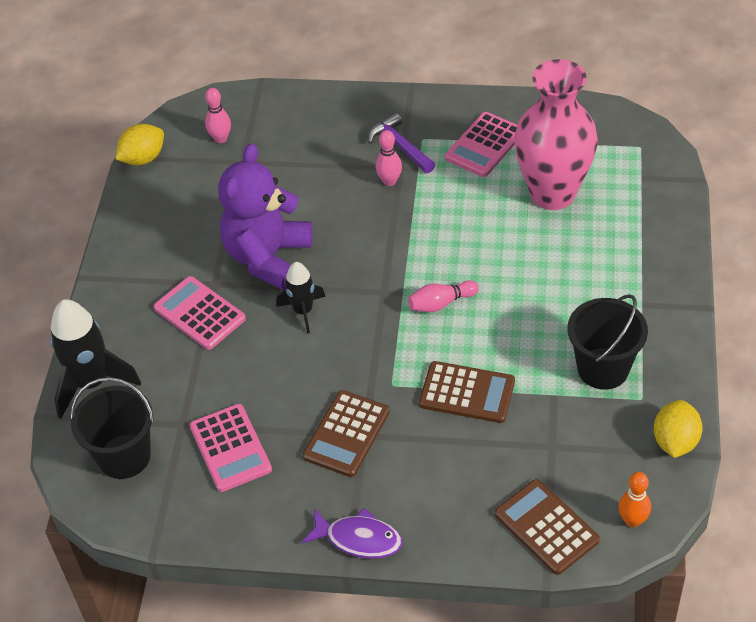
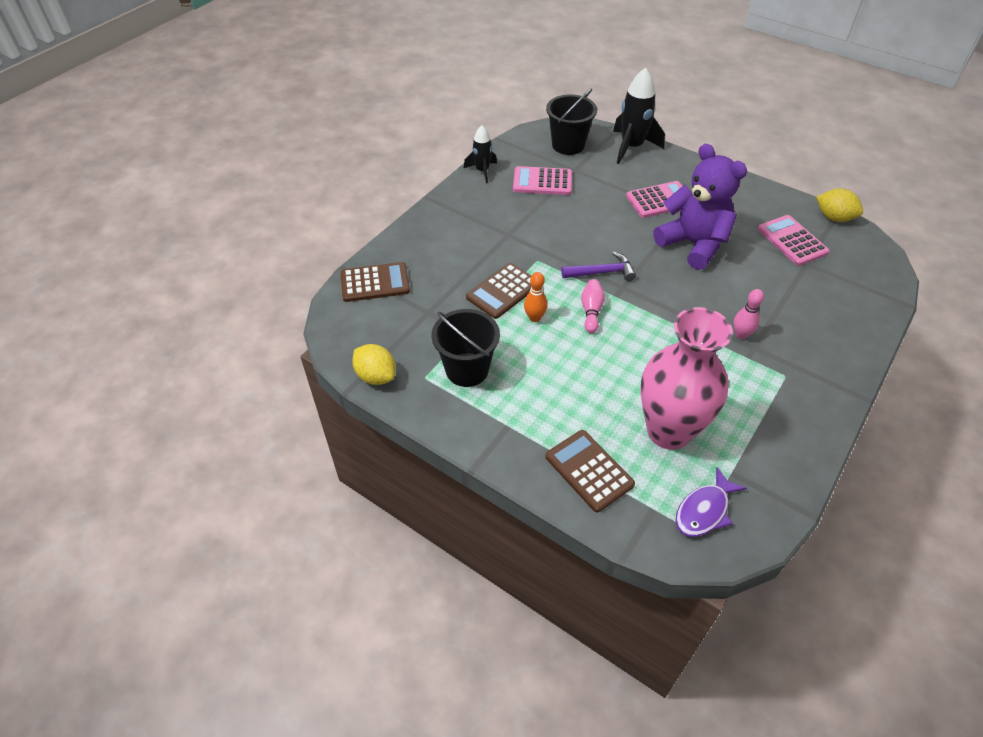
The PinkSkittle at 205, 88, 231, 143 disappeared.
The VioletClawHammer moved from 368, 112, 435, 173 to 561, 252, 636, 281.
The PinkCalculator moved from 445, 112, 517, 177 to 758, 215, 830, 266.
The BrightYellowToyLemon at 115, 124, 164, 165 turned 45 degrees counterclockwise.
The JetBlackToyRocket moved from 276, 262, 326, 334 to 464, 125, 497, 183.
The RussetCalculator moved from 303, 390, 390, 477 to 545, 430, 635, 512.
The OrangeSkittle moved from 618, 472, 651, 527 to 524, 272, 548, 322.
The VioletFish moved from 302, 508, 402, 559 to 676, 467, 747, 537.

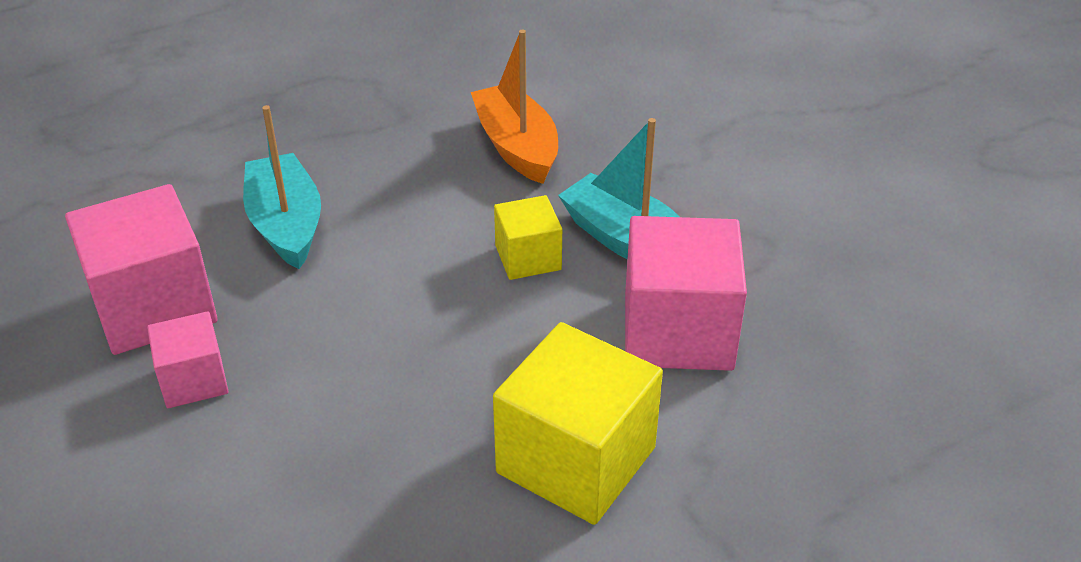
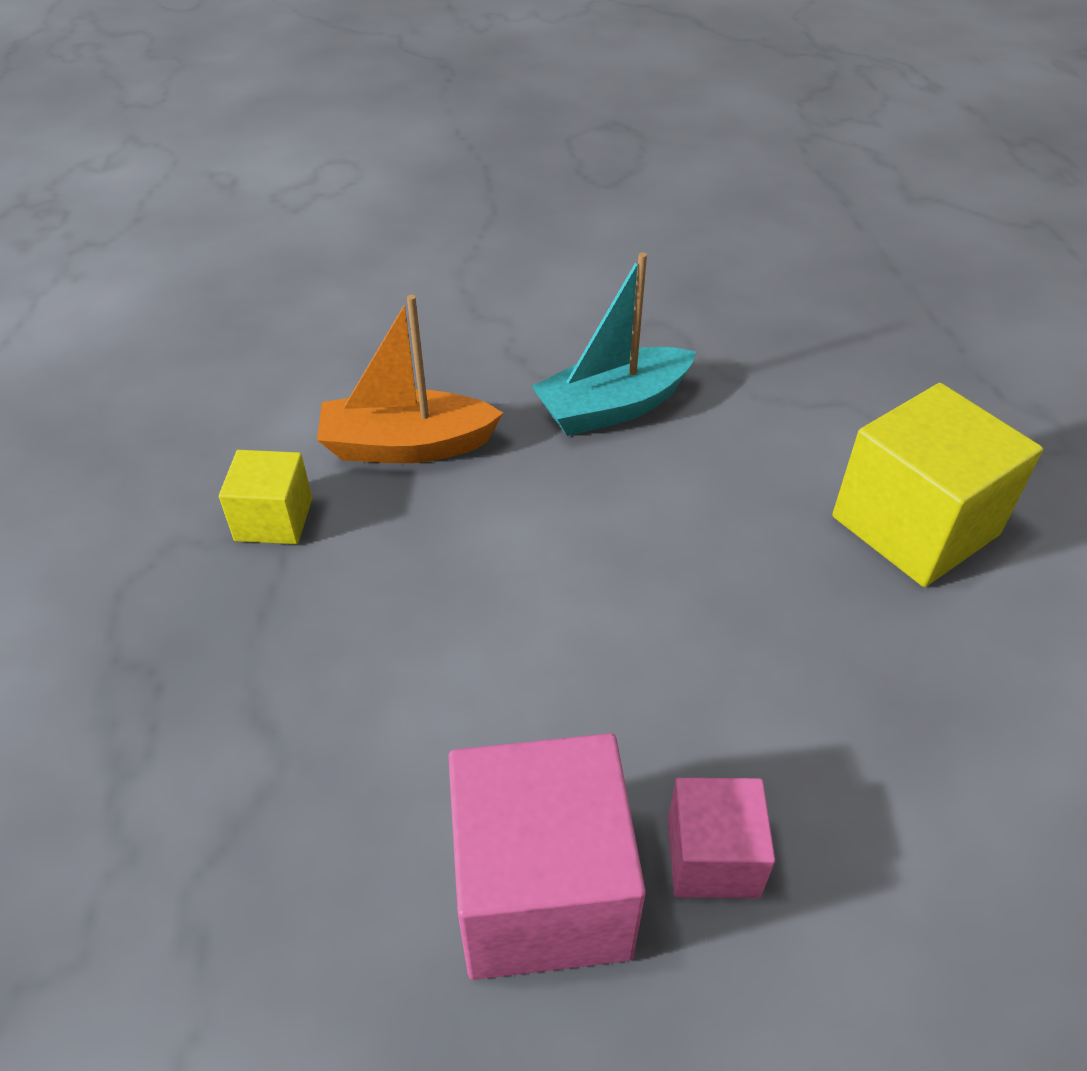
The AquaToyBoat at 243, 105, 321, 269 disappeared.
The BrightYellowBlock moved from 494, 195, 562, 280 to 219, 450, 312, 544.
The PinkBlock at 625, 216, 747, 371 disappeared.

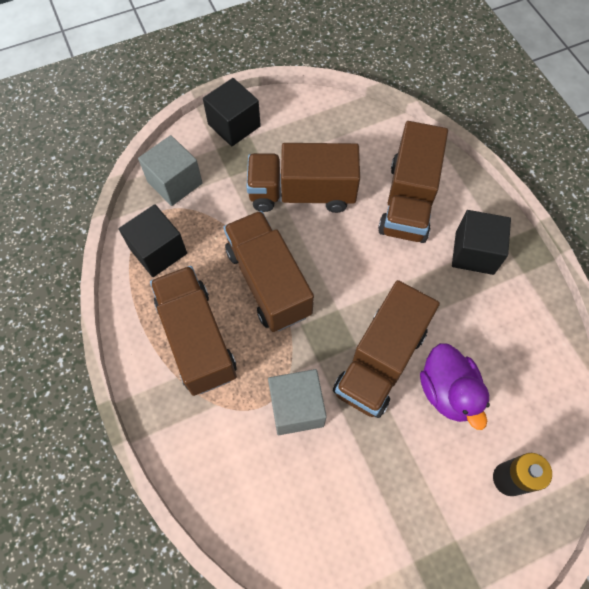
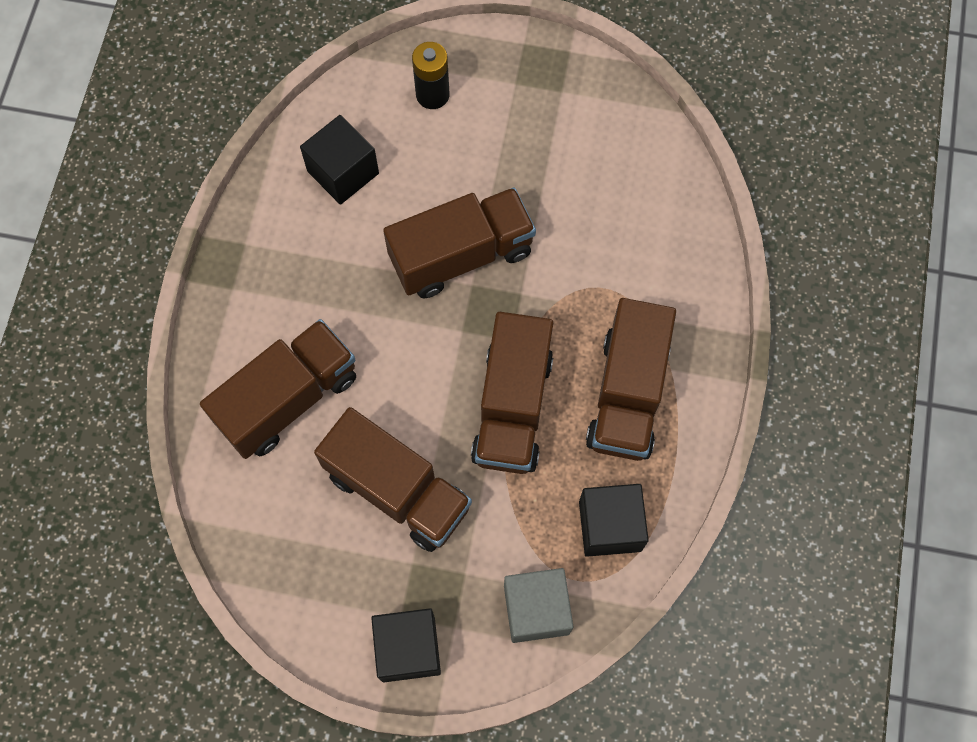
The JetBlackBlock moved from 452, 210, 511, 275 to 300, 115, 379, 205.
The VioletToyDuck at 420, 343, 490, 430 disappeared.
The GreyBlock at 268, 369, 327, 435 disappeared.

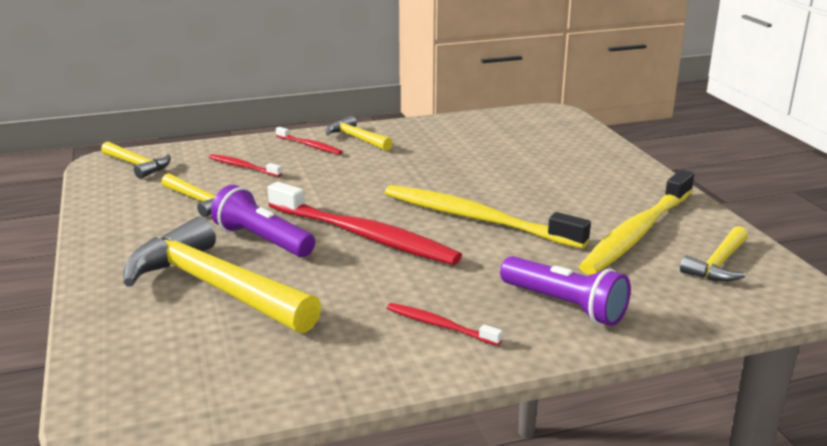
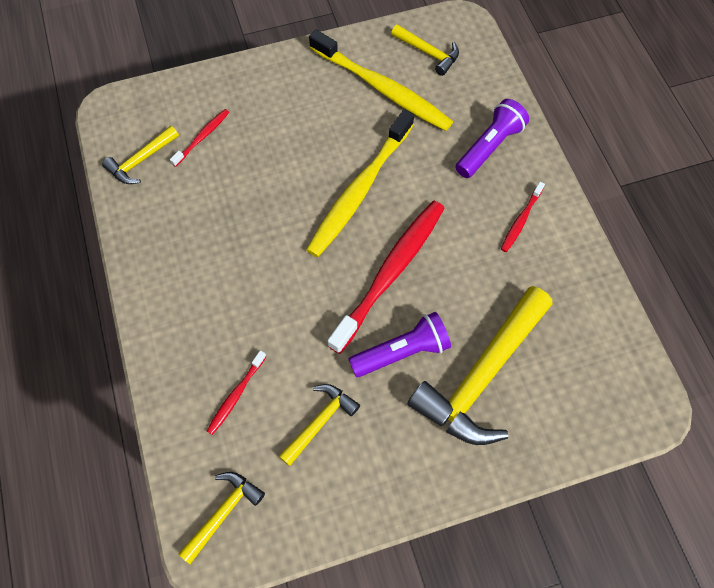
The BrightYellowClawHammer moved from 325, 116, 393, 151 to 102, 126, 179, 184.
The RedToothBrush moved from 276, 127, 343, 155 to 170, 109, 229, 167.
The VioletTorch at 211, 185, 315, 257 turned 150 degrees counterclockwise.

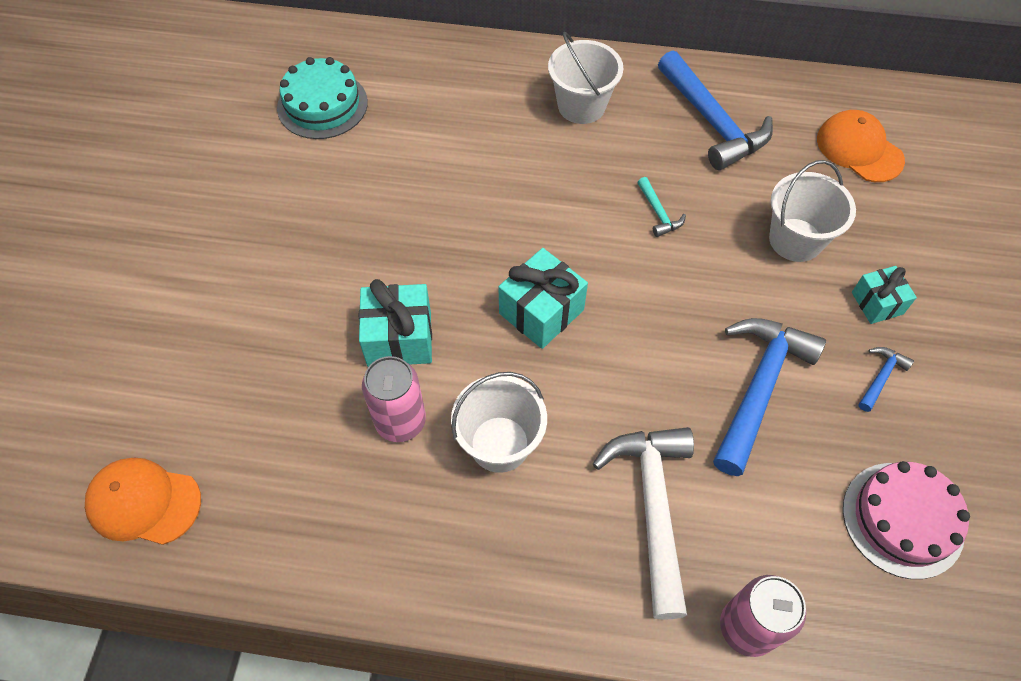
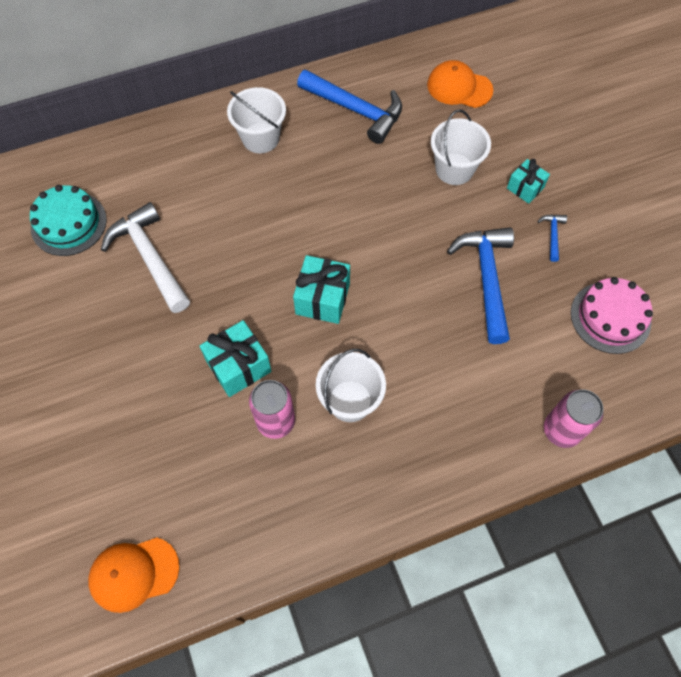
The AquaClawHammer at 637, 177, 686, 237 disappeared.
The PureWhiteClawHammer moved from 593, 427, 694, 620 to 101, 202, 190, 313.

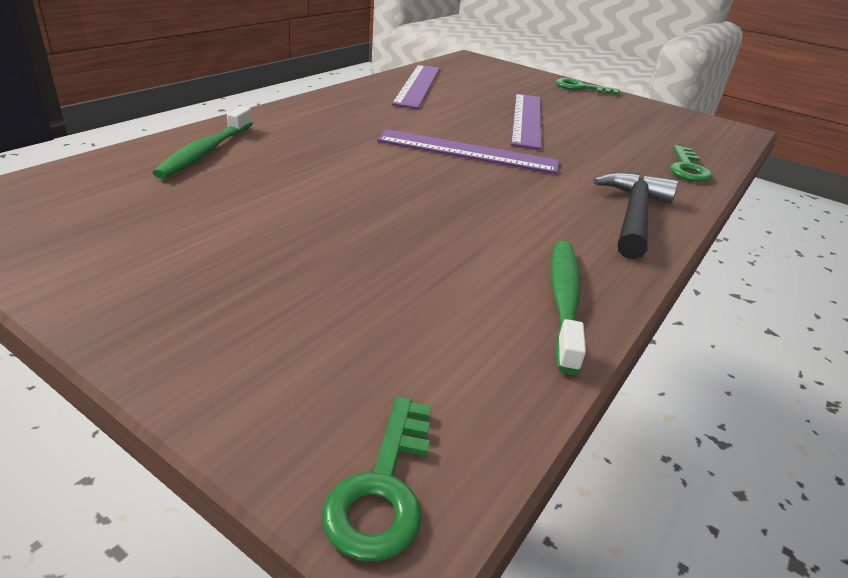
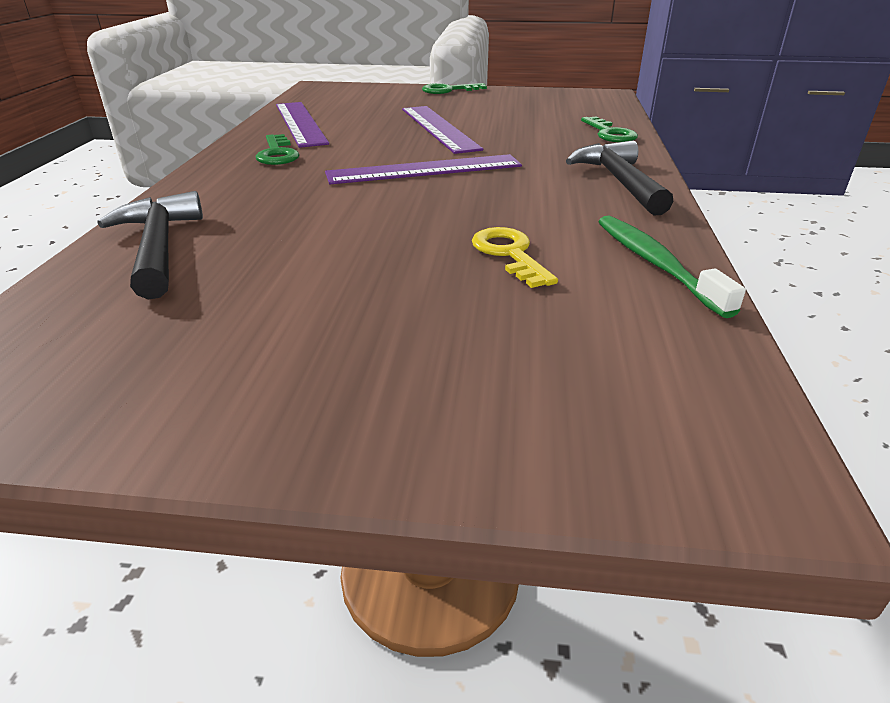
The GreenToothBrush at 153, 106, 253, 179 was replaced by the JetBlackClawHammer at 97, 191, 203, 299.
The GreenLatchkey moved from 322, 397, 431, 562 to 256, 134, 299, 165.
The BrightYellowLatchkey at 472, 227, 558, 288 appeared.

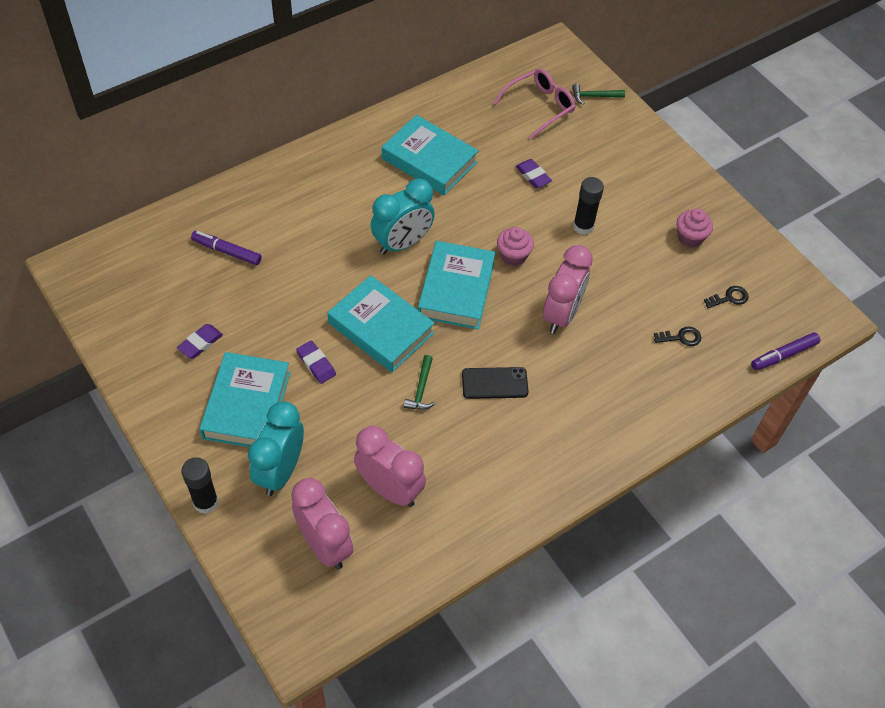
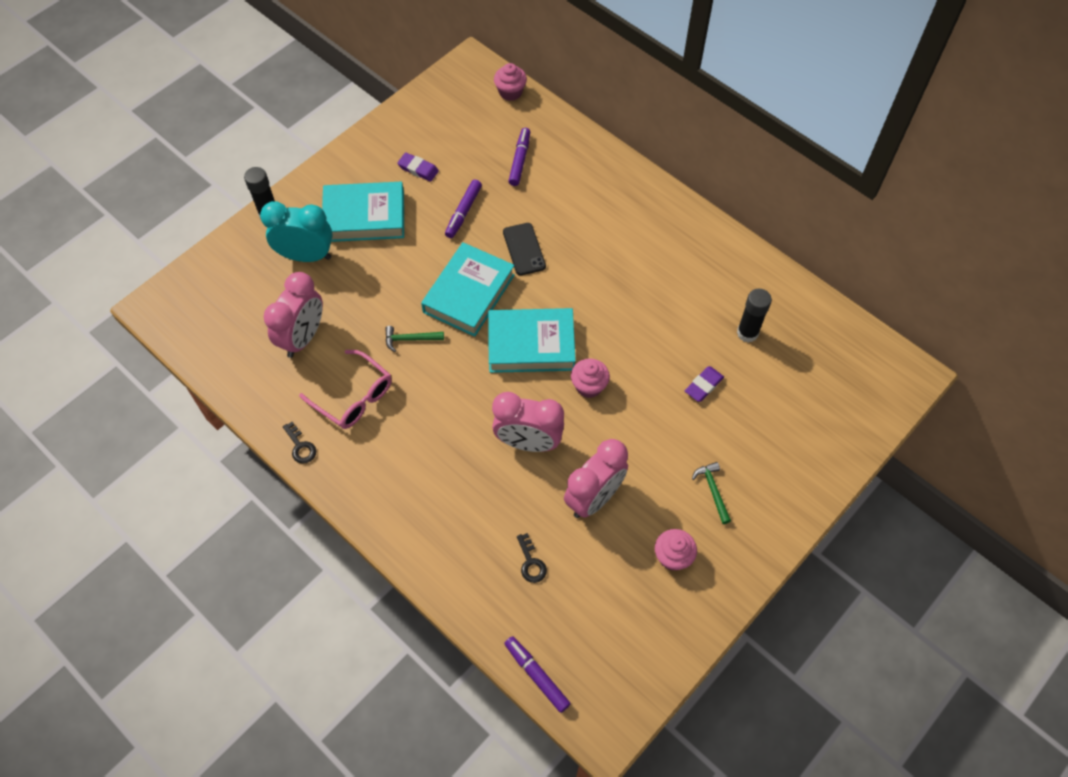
The PinkSpectacles moved from 493, 68, 576, 139 to 299, 350, 392, 429.
The GreenClawHammer moved from 572, 84, 625, 105 to 692, 462, 731, 524.
The AquaBook at 382, 115, 479, 195 disappeared.
The JetBlackGlue moved from 573, 177, 604, 235 to 737, 289, 772, 342.
The AquaAlarmClock at 371, 178, 435, 255 disappeared.
The JetBlackLatchkey moved from 704, 286, 748, 308 to 283, 422, 316, 464.
The VioletEraser at 296, 340, 336, 384 disappeared.
The JetBlackPhone moved from 462, 367, 529, 399 to 503, 223, 546, 276.
The PinkAlarmClock moved from 291, 478, 353, 569 to 564, 439, 628, 518.
The PinkCupcake at 494, 63, 527, 101 appeared.
The VioletMarkerPen at 445, 179, 482, 238 appeared.

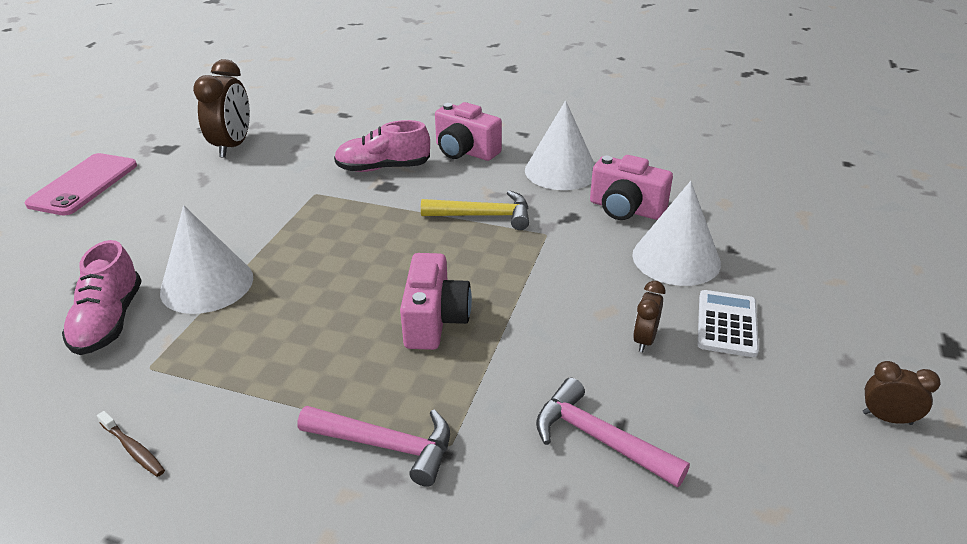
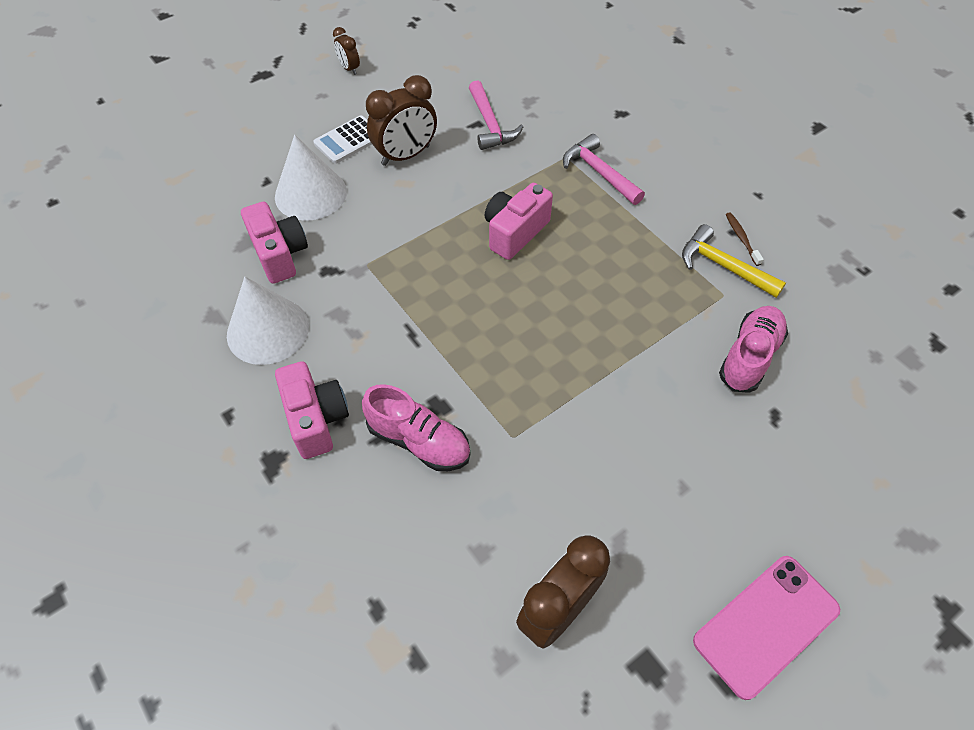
The BrightYellowClawHammer moved from 421, 191, 529, 230 to 682, 224, 786, 298.
The PureWhiteConeShape at 160, 205, 253, 314 disappeared.
The RussetAlarmClock at 633, 281, 665, 352 changed to 1.90 times the size.

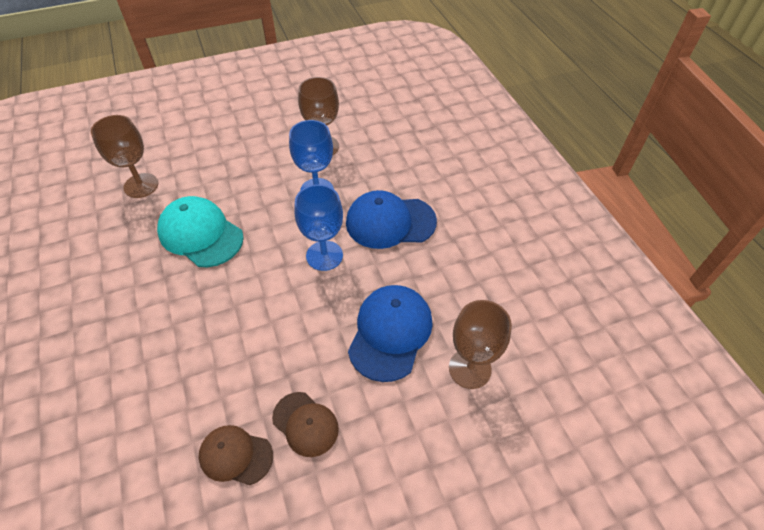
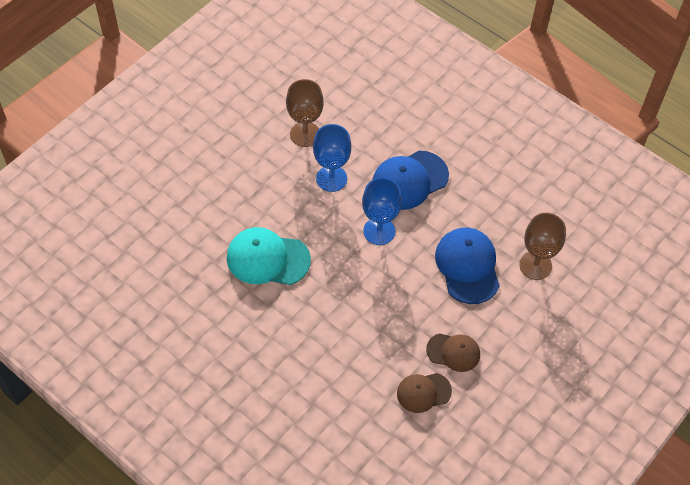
The RussetChalice at 91, 115, 158, 198 disappeared.

